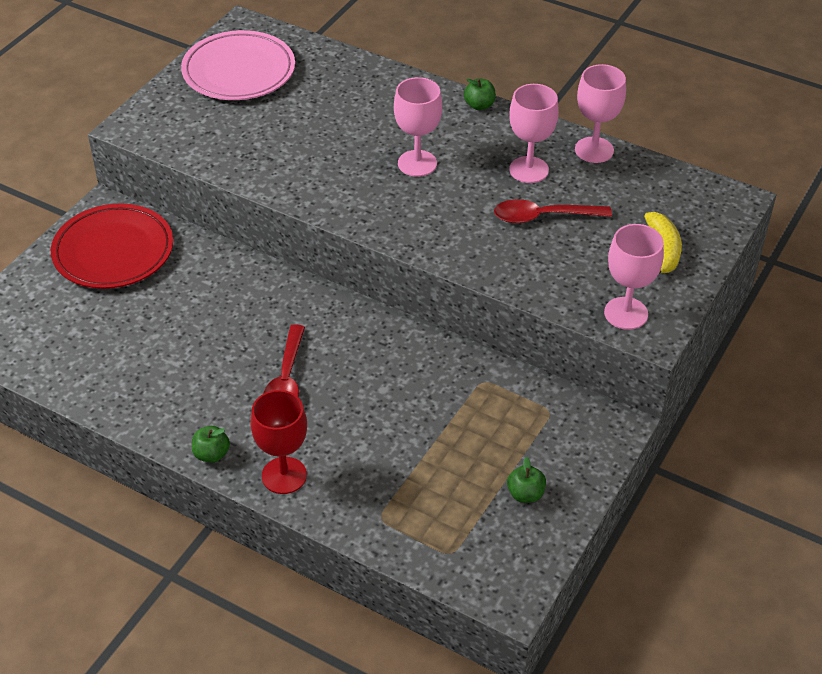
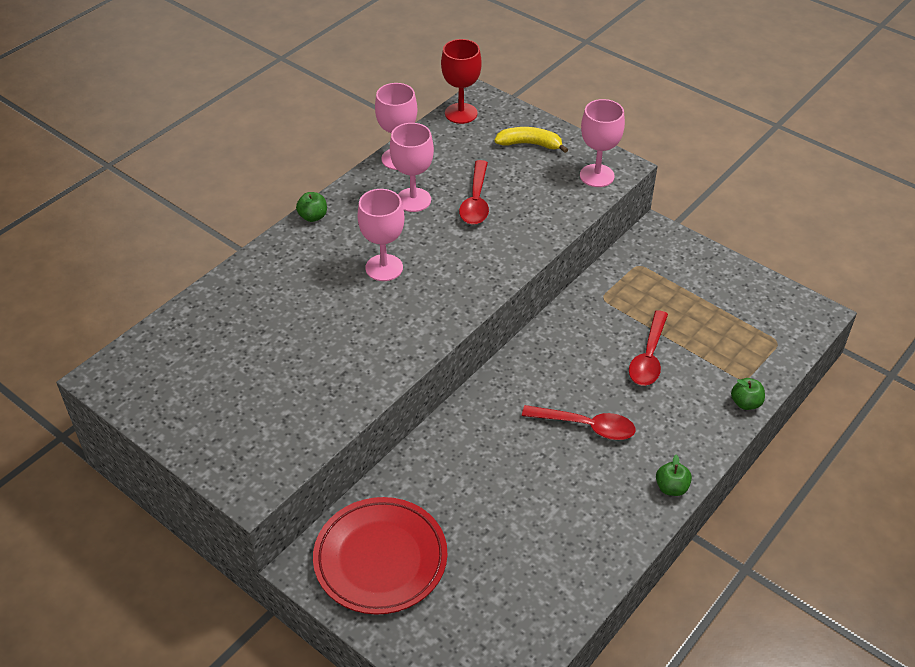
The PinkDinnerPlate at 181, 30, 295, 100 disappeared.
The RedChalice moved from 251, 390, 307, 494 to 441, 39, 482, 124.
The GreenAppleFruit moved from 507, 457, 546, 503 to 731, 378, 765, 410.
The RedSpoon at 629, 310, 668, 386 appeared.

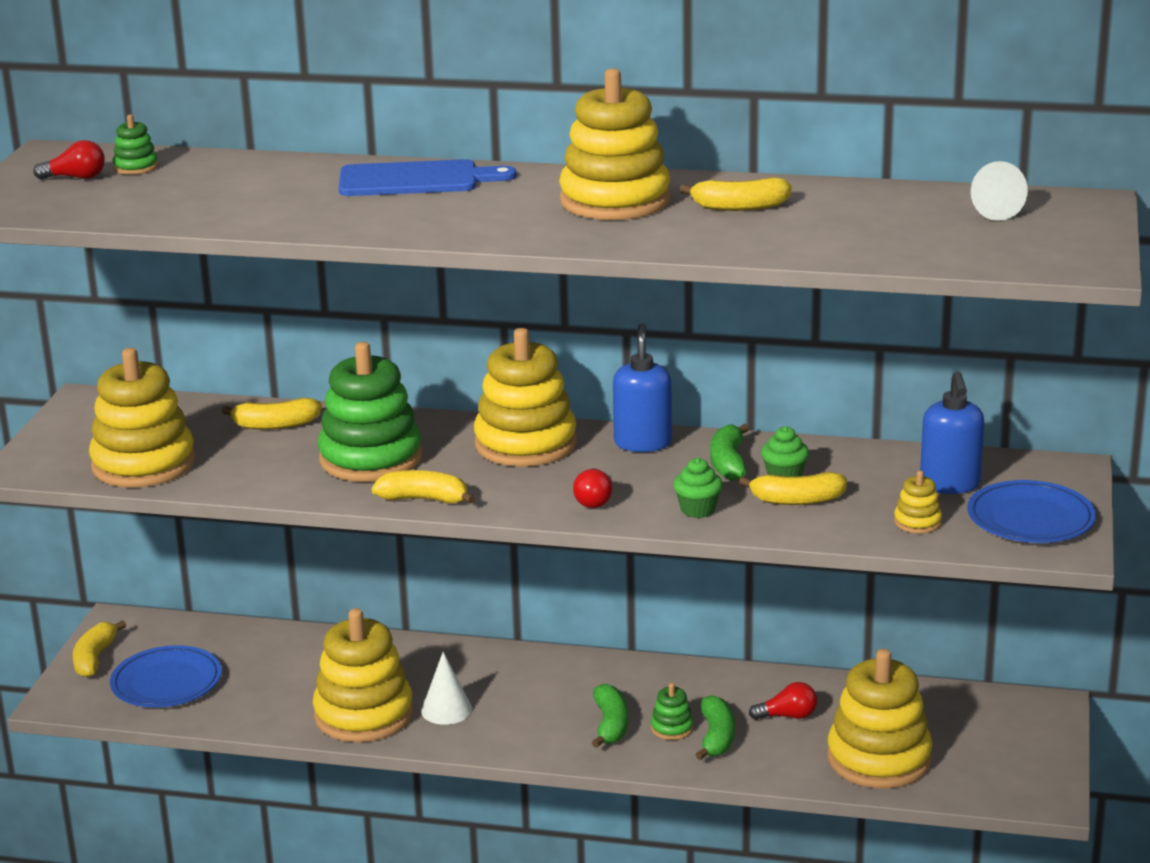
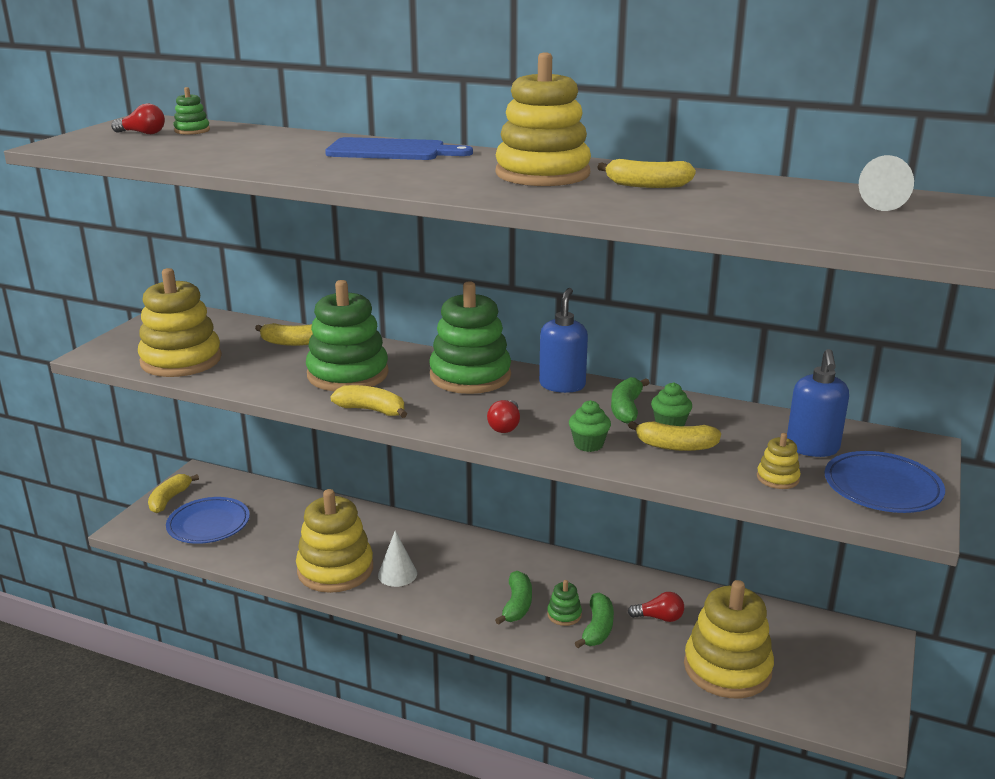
The BrightYellowStackingRings at 474, 328, 577, 467 became the GreenStackingRings at 429, 281, 511, 394.

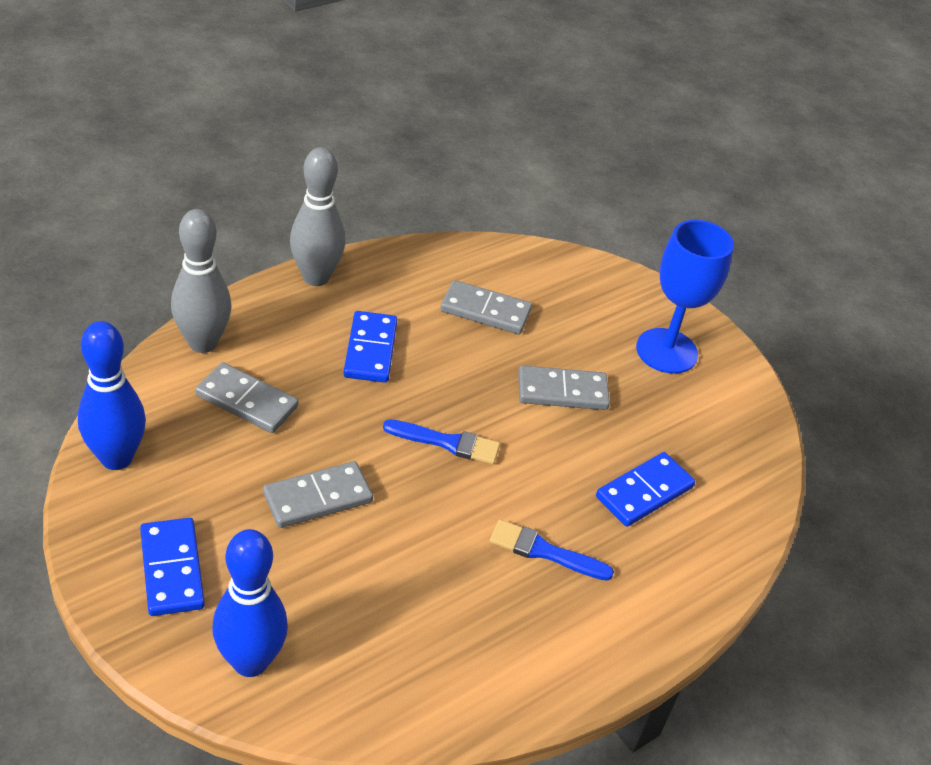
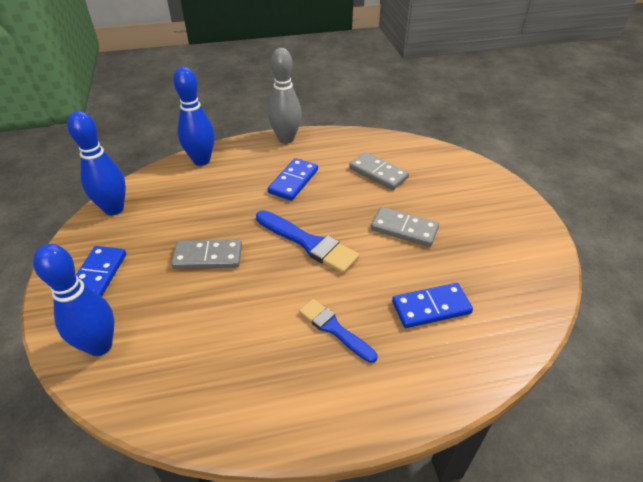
The GreySkittle at 171, 209, 232, 353 became the CobaltSkittle at 173, 67, 214, 166.
The CobaltChalice at 636, 220, 734, 374 disappeared.
The GreyDomino at 195, 362, 298, 433 disappeared.
The CobaltPaintBrush at 383, 419, 500, 464 changed to 1.51 times the size.

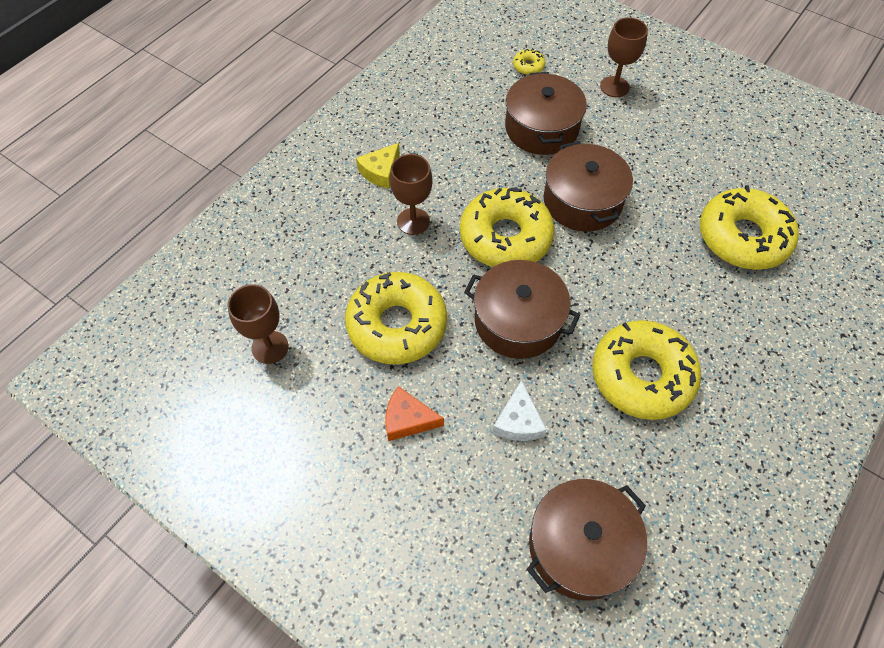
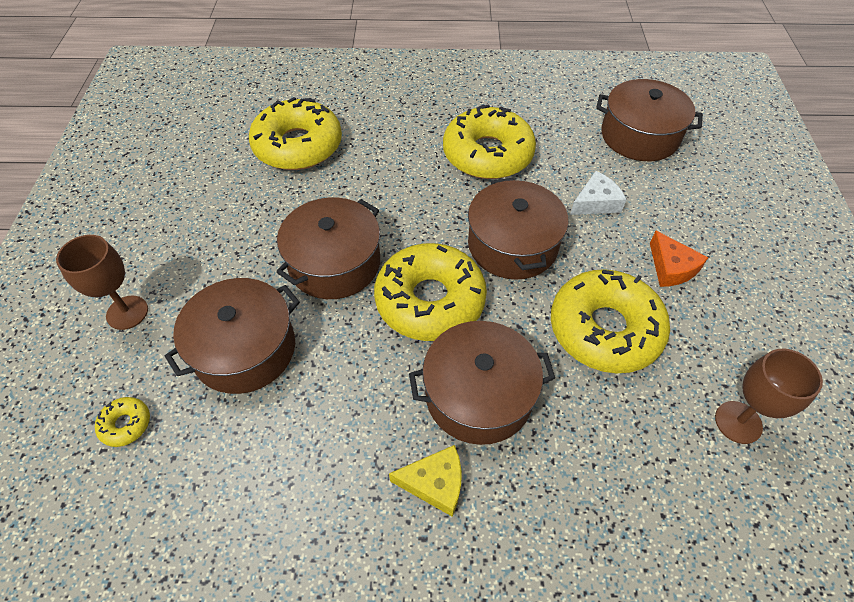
The RussetChalice at 390, 154, 433, 235 was replaced by the RussetPot at 409, 321, 555, 445.

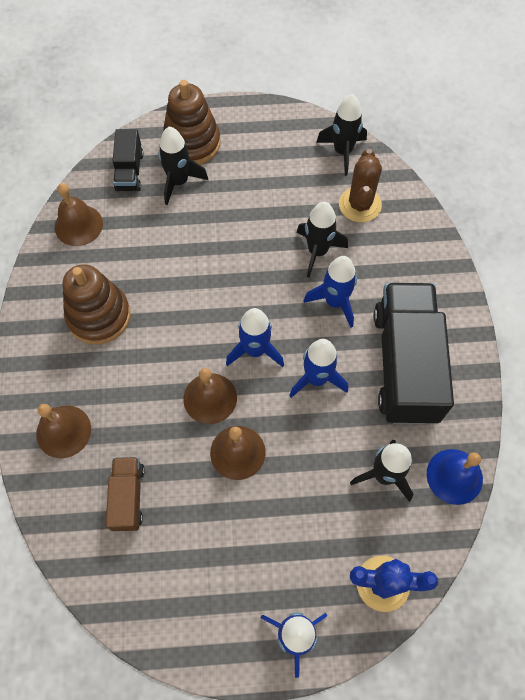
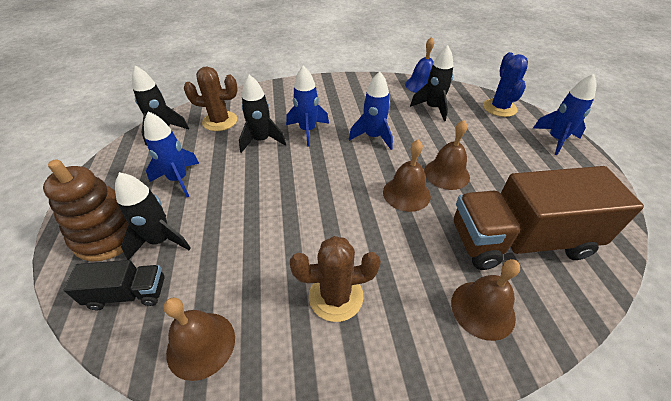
The RussetStackingRings at 63, 264, 131, 345 was replaced by the RussetSaguaroCactus at 290, 236, 381, 322.
The JetBlackTruck at 374, 283, 454, 425 disappeared.
The CobaltToyRocket moved from 226, 308, 284, 367 to 144, 111, 199, 197.
The RussetTruck at 106, 457, 145, 531 changed to 2.08 times the size.

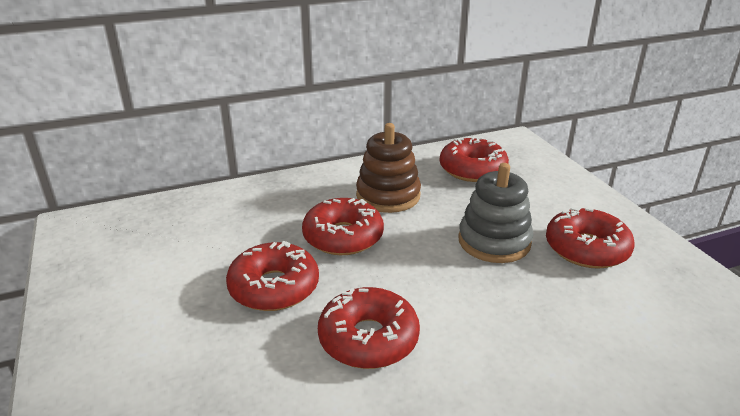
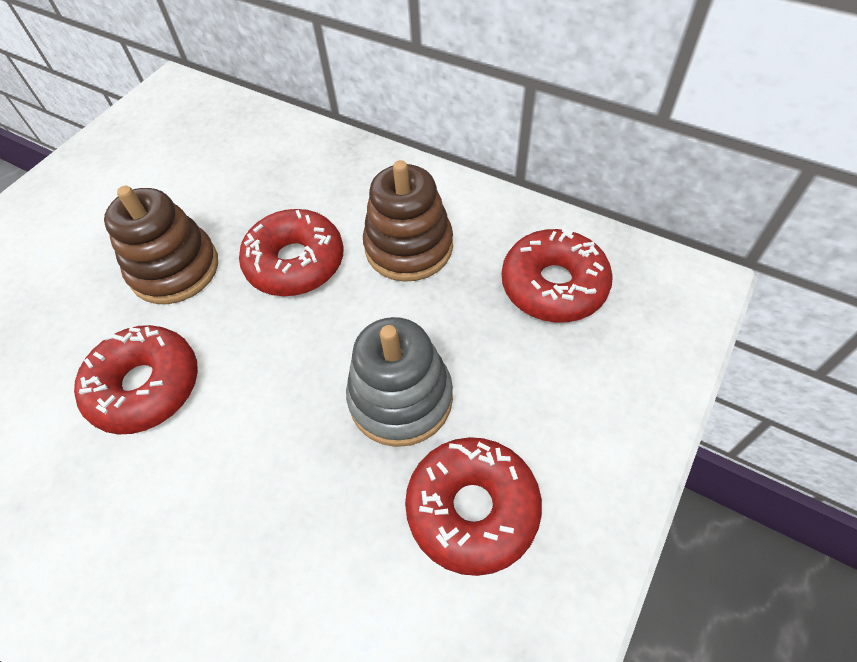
The RedGlazedDonut at 226, 241, 319, 311 was replaced by the RussetStackingRings at 104, 186, 218, 304.

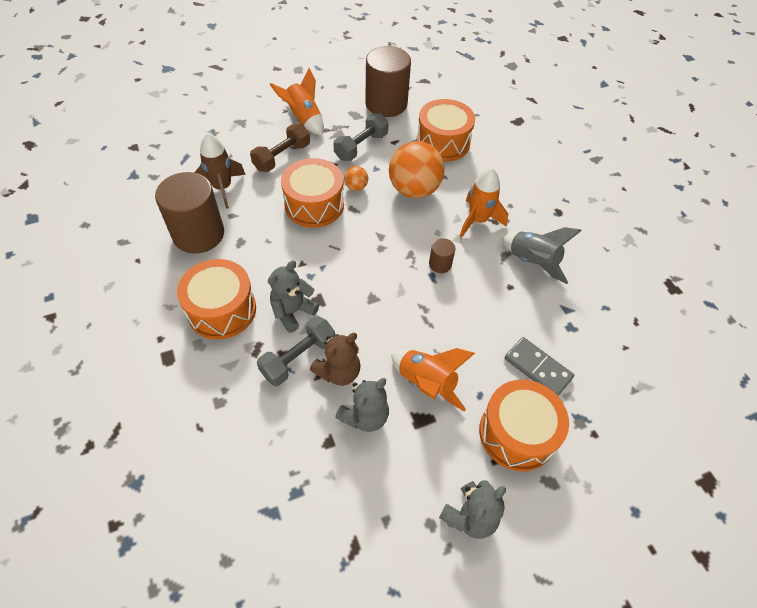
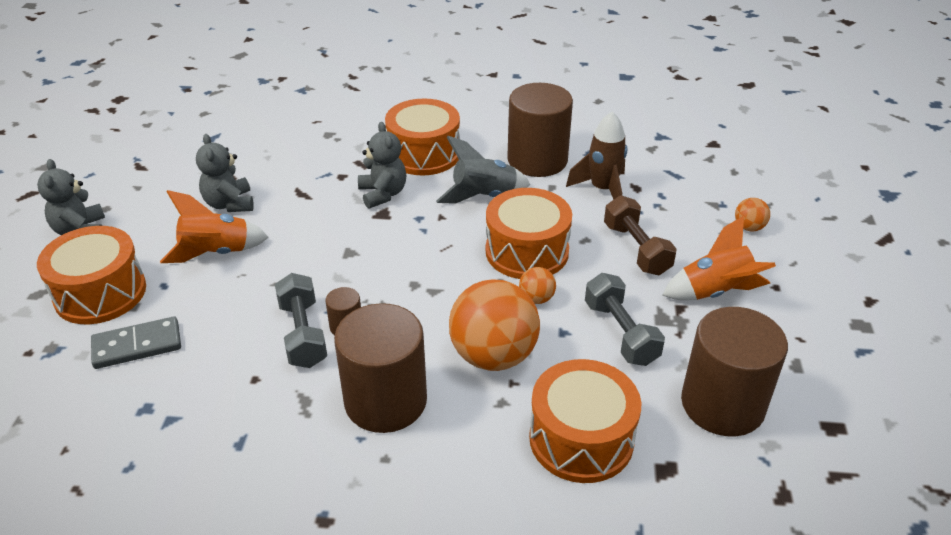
The OrangeToyRocket at 460, 168, 508, 238 was replaced by the RussetCylinder at 334, 303, 427, 433.
The GreyToyRocket moved from 502, 227, 582, 284 to 436, 136, 530, 204.
The GreyFreeWeight moved from 257, 316, 335, 386 to 275, 273, 327, 368.
The RussetTeddy at 310, 333, 361, 386 disappeared.
The OrangeSphere at 735, 198, 770, 231 appeared.

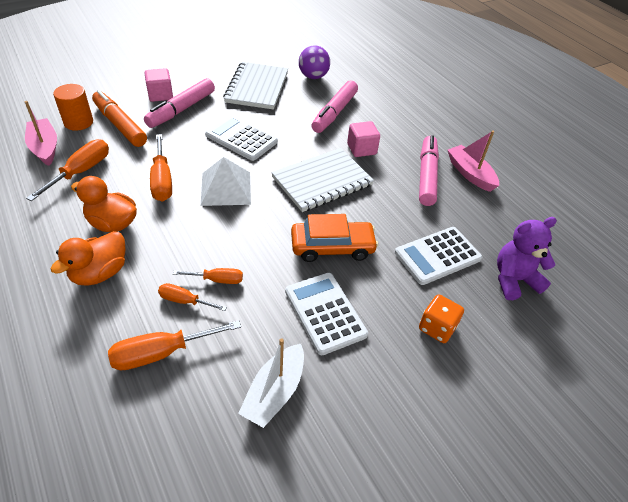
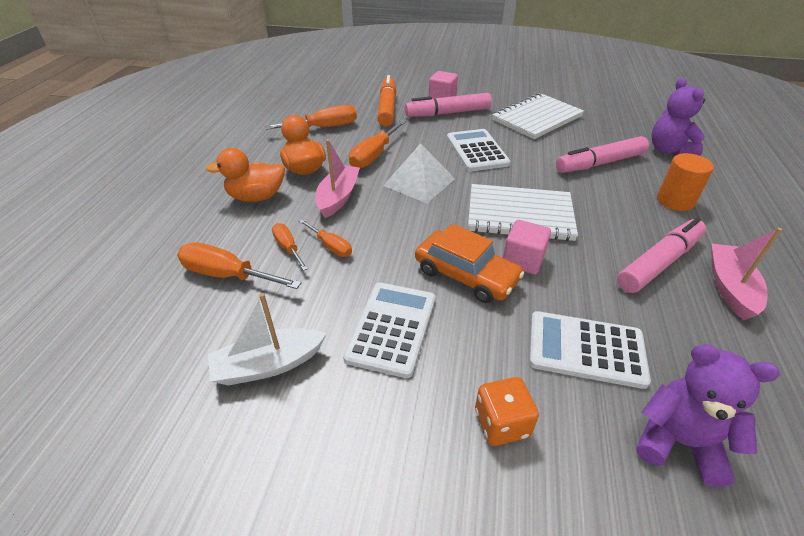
The VioletSphere at 299, 45, 330, 79 disappeared.
The OrangeCylinder moved from 53, 84, 93, 131 to 657, 153, 714, 211.
The PinkToyBoat moved from 25, 101, 57, 166 to 315, 139, 360, 218.
The PinkBlock moved from 347, 121, 380, 157 to 503, 220, 551, 274.
The VioletTeddy at 651, 78, 705, 156 appeared.

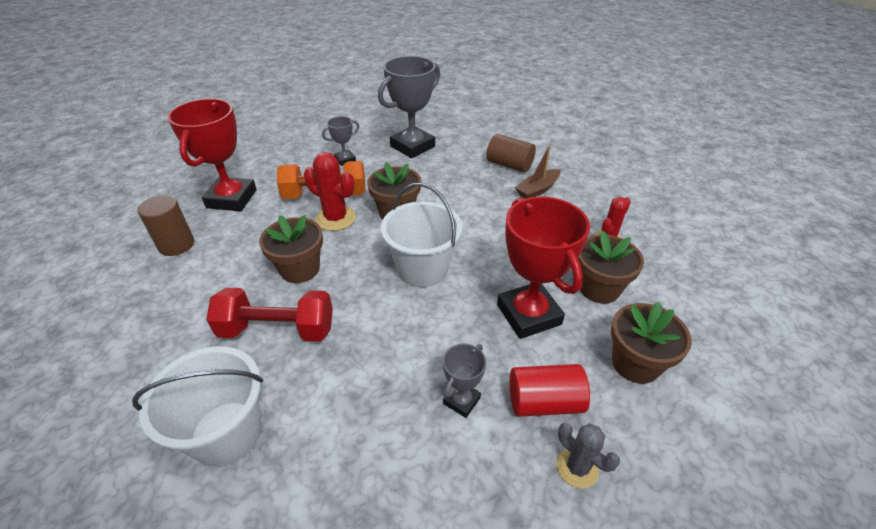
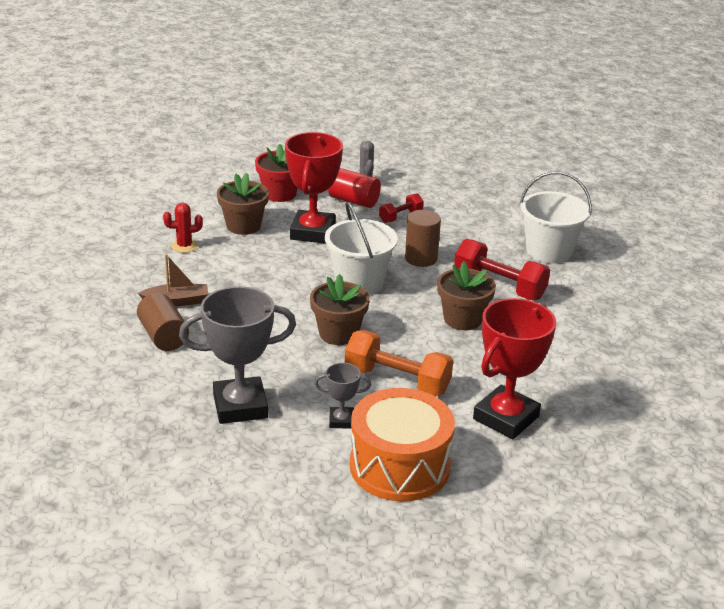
The RedSaguaroCactus at 304, 152, 356, 231 disappeared.
The RussetCylinder moved from 137, 195, 194, 256 to 405, 210, 441, 267.
The RussetPottedPlant at 611, 302, 692, 384 became the RedPottedPlant at 255, 144, 298, 202.
The GreyAwardCup at 443, 343, 486, 418 was replaced by the RedFreeWeight at 379, 193, 423, 223.
The OrangeToyDrum at 350, 388, 455, 502 appeared.

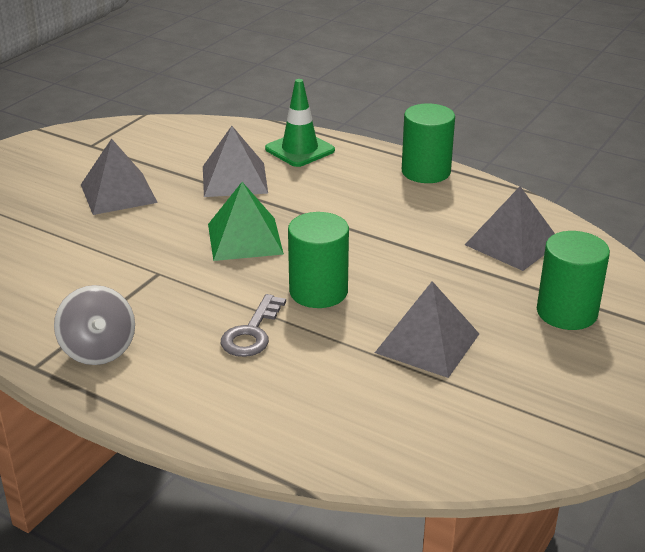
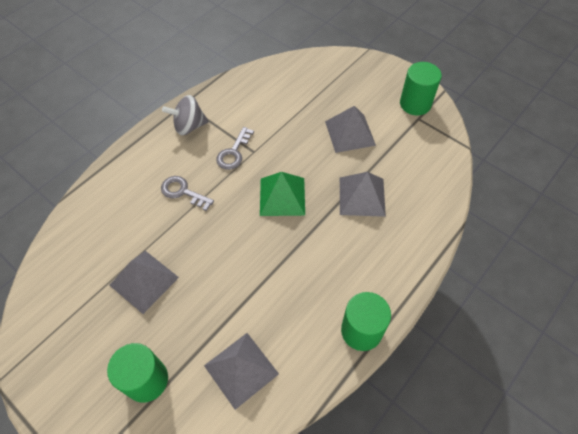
The GreenRoadCone at 265, 79, 335, 167 disappeared.
The GreenCylinder moved from 288, 212, 349, 308 to 400, 62, 442, 115.
The GreyLatchkey at 216, 127, 254, 170 appeared.

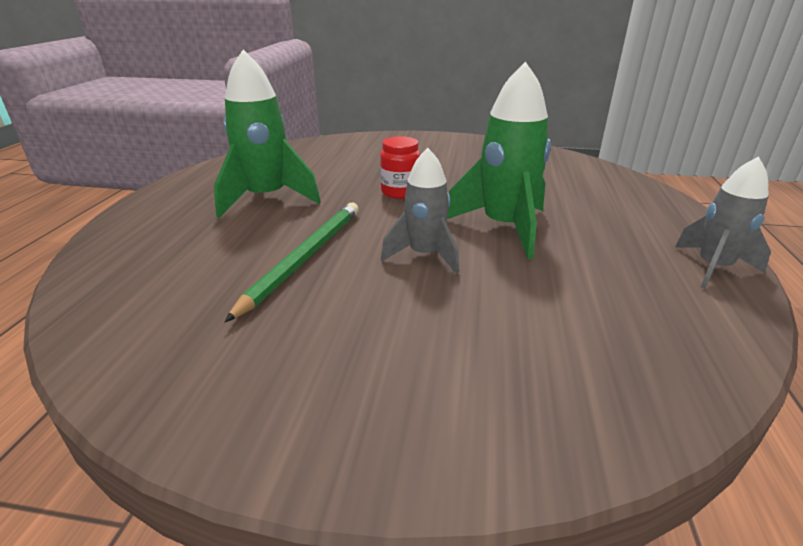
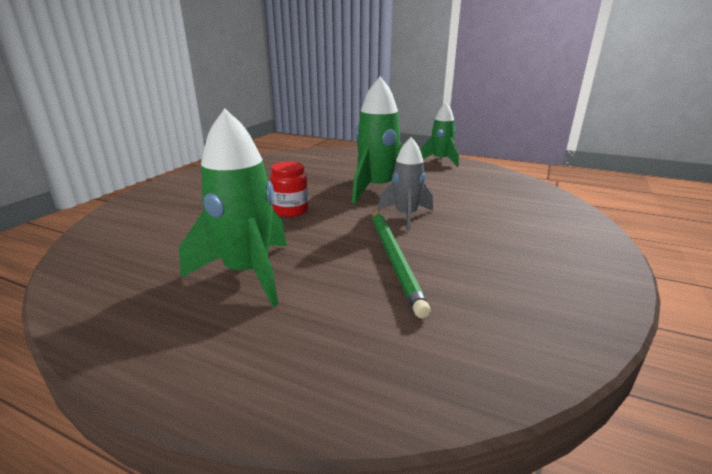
The GreyToyRocket at 675, 156, 771, 289 became the GreenToyRocket at 420, 103, 459, 167.
The GreenPencil at 224, 203, 358, 323 turned 135 degrees counterclockwise.

